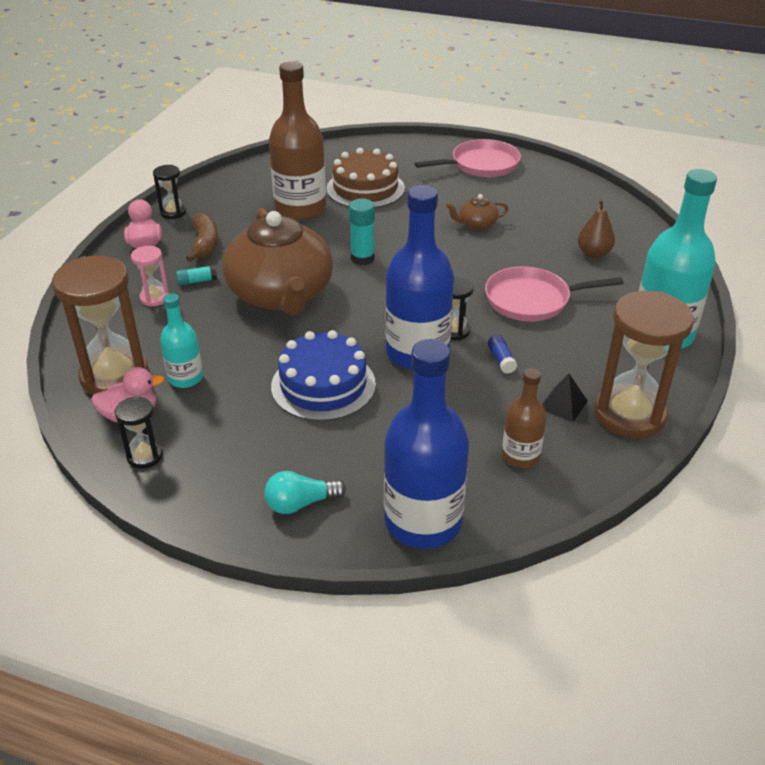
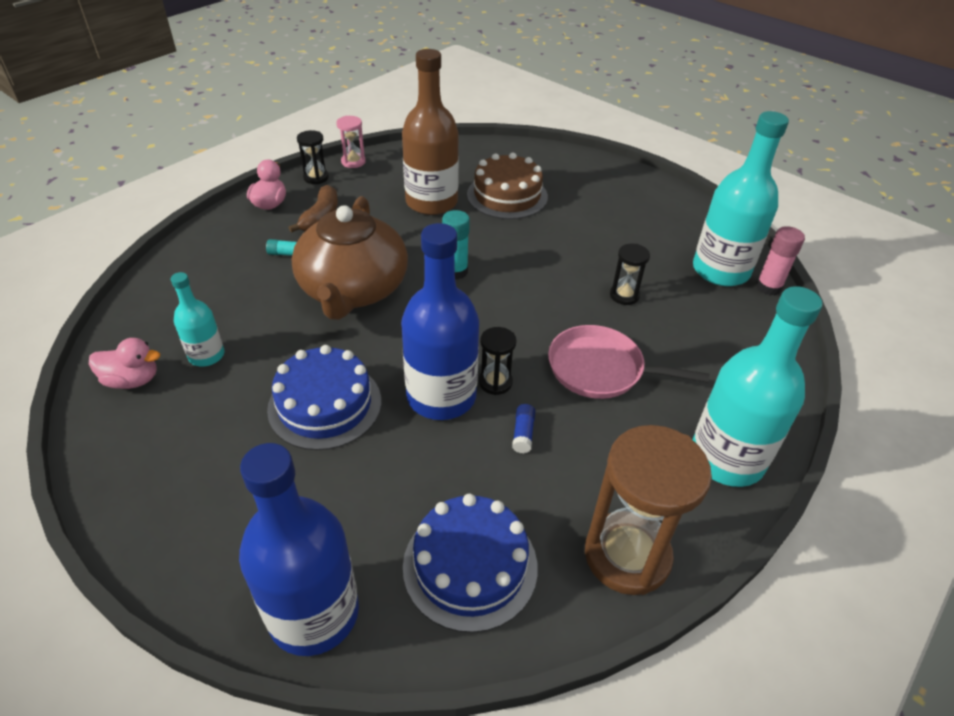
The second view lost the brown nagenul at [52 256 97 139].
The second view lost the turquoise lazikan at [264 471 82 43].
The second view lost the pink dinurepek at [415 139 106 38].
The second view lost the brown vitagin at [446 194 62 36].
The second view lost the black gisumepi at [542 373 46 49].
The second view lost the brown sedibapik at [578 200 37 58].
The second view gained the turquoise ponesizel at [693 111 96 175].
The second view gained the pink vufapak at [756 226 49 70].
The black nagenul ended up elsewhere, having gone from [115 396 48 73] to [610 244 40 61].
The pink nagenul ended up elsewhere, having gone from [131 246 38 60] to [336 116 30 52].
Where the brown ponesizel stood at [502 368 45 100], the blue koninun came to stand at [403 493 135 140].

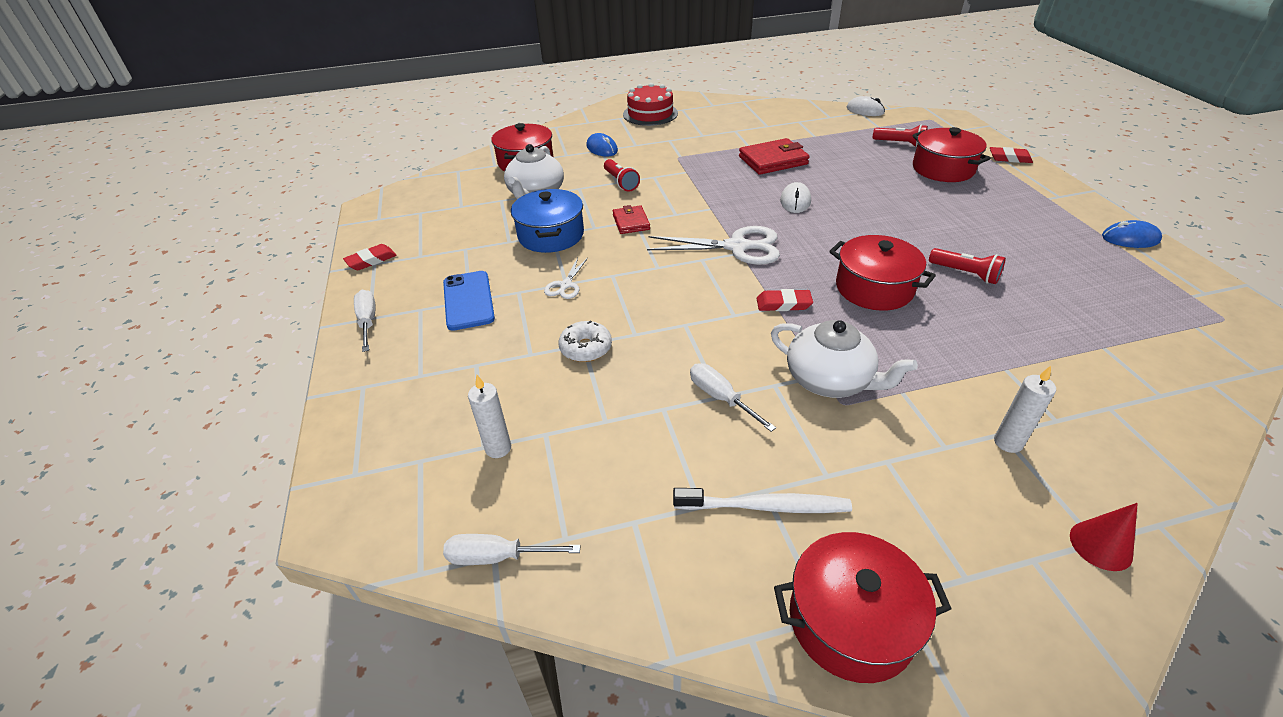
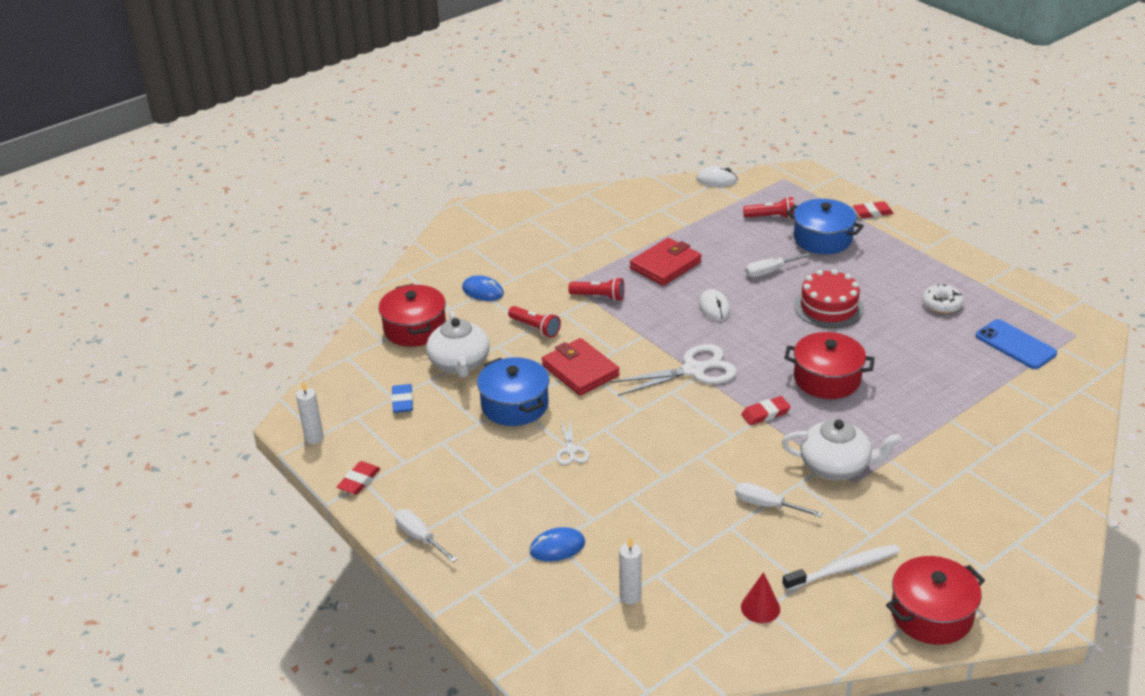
The second view gained the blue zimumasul at [392 384 21 29].
The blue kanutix ended up elsewhere, having gone from [443 271 52 60] to [976 319 81 50].
The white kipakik ended up elsewhere, having gone from [443 534 138 31] to [745 253 66 24].
The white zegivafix ended up elsewhere, having gone from [558 320 54 42] to [922 284 42 30].
The red koninun ended up elsewhere, having gone from [623 83 55 43] to [794 269 70 59].
The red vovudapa ended up elsewhere, having gone from [929 248 77 36] to [568 277 56 24].
The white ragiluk ended up elsewhere, having gone from [994 366 62 87] to [296 381 28 63].
The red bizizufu ended up elsewhere, having gone from [1070 503 68 68] to [741 572 39 51].
The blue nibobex ended up elsewhere, having gone from [1102 220 60 28] to [529 527 56 35].
What was the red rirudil at [912 127 79 55] turned into the blue rirudil at [786 199 78 55].
The size of the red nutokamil at [613 205 37 29] changed by a factor of 1.65.

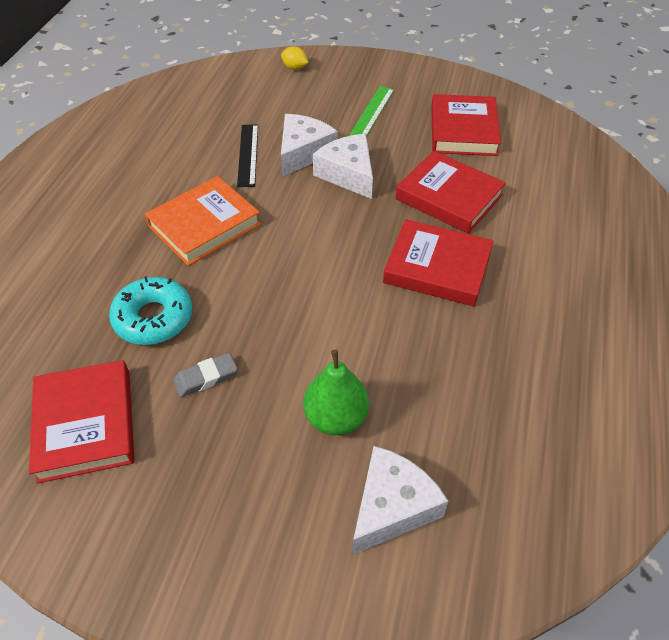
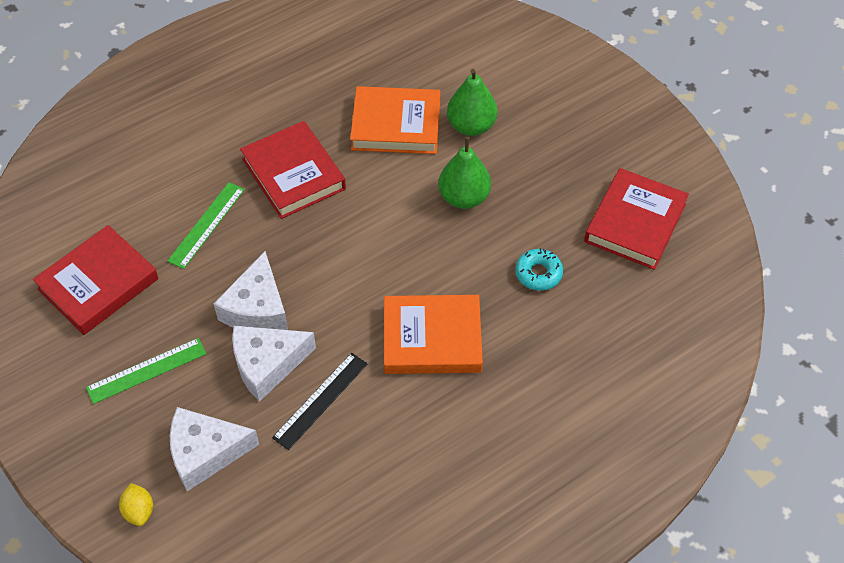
The second view lost the grey zimumasul at [173 353 64 44].
The second view gained the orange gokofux at [350 86 90 68].
The second view gained the green sedibapik at [438 137 53 72].
The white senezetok ended up elsewhere, having gone from [352 446 96 109] to [170 407 89 84].
Where the red gokofux stood at [396 151 110 83], the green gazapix came to stand at [167 182 78 87].
The size of the turquoise zegivafix at [109 276 83 69] changed by a factor of 0.63.

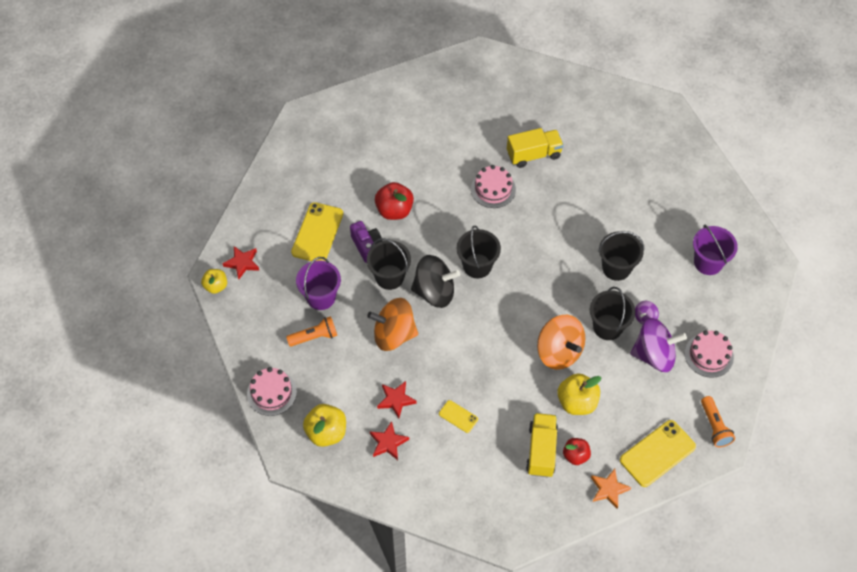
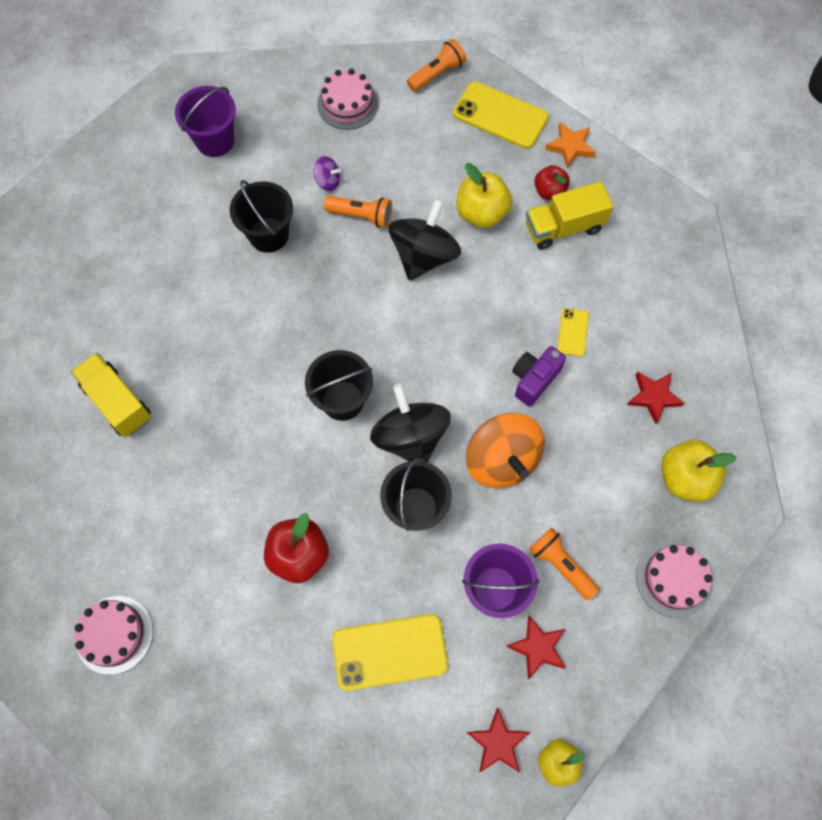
The second view lost the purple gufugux at [630 318 57 54].
The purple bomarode ended up elsewhere, having gone from [350 221 32 42] to [512 346 54 61].
The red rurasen ended up elsewhere, having gone from [377 381 40 38] to [506 615 60 64].
The pink koninun ended up elsewhere, having gone from [471 165 45 43] to [74 596 79 79].
Where the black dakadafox stood at [590 287 45 53], the orange vovudapa came to stand at [324 196 68 32].
What was the orange gufugux at [537 315 48 55] turned into the black gufugux at [388 198 73 83].

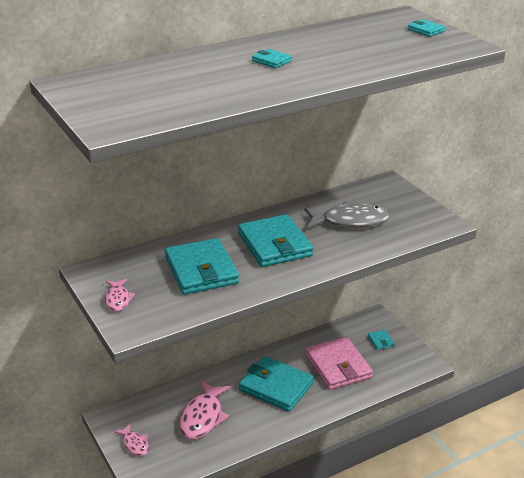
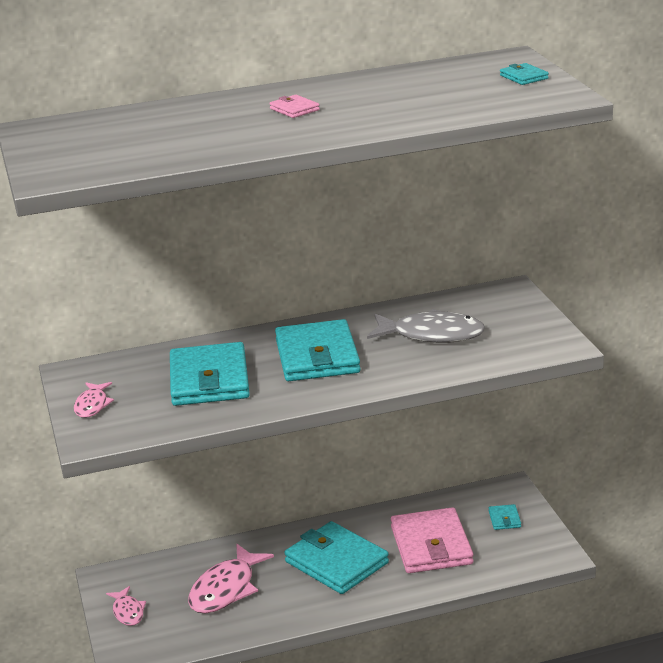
What was the turquoise nutokamil at [252 49 40 19] turned into the pink nutokamil at [269 95 51 23].

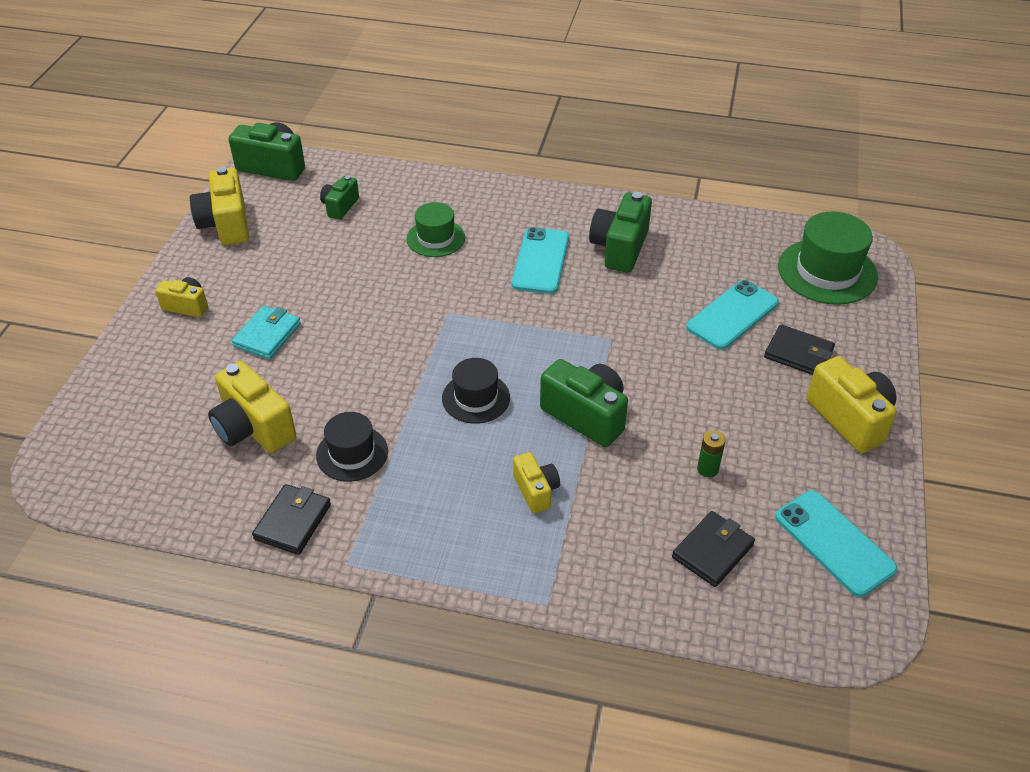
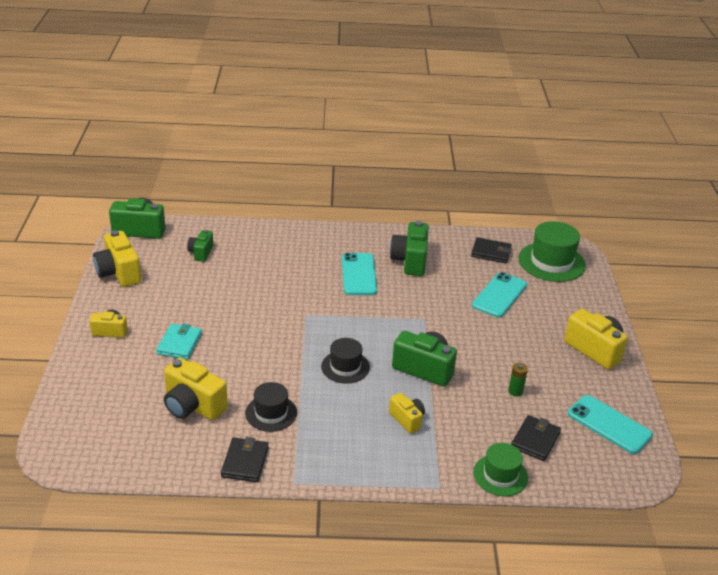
The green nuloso ended up elsewhere, having gone from [407 202 58 55] to [473 443 55 53].
The black nutokamil ended up elsewhere, having gone from [764 324 71 51] to [471 237 41 27].

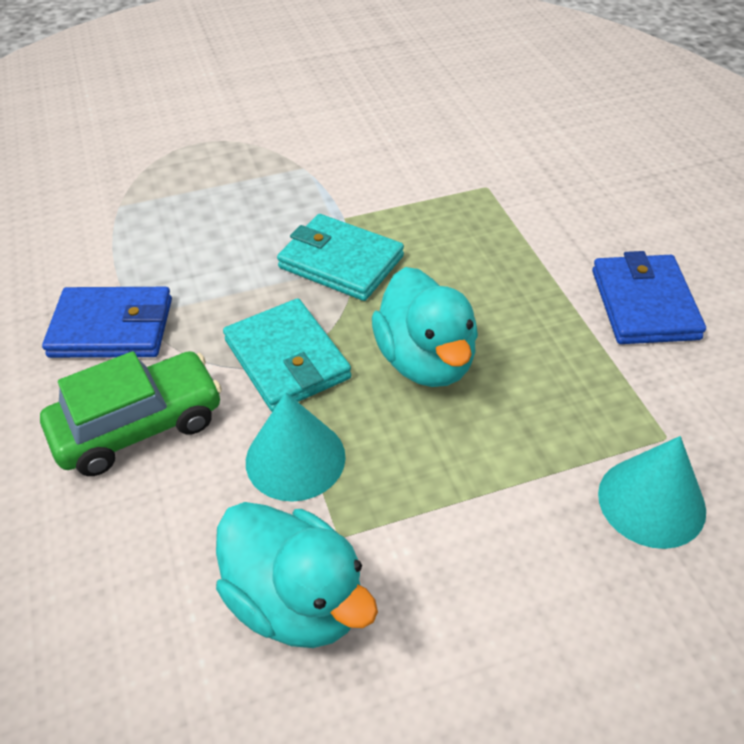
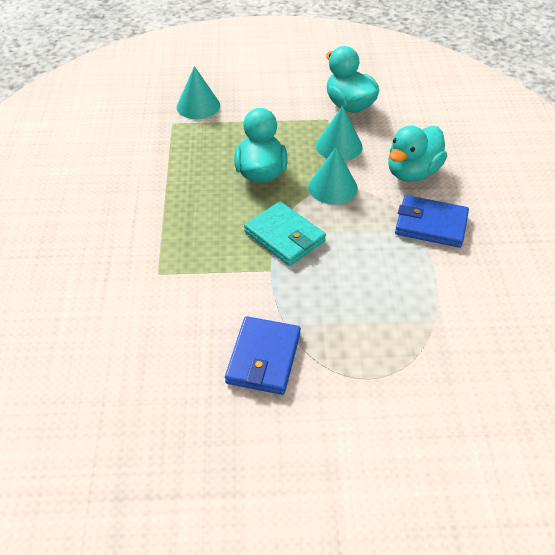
The blue nutokamil ended up elsewhere, having gone from [592 251 114 93] to [225 316 76 79].
Where the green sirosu stood at [40 351 182 125], the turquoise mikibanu came to stand at [388 126 59 56].
Where the turquoise nutokamil stood at [223 298 129 114], the turquoise bizizufu came to stand at [308 147 50 57].

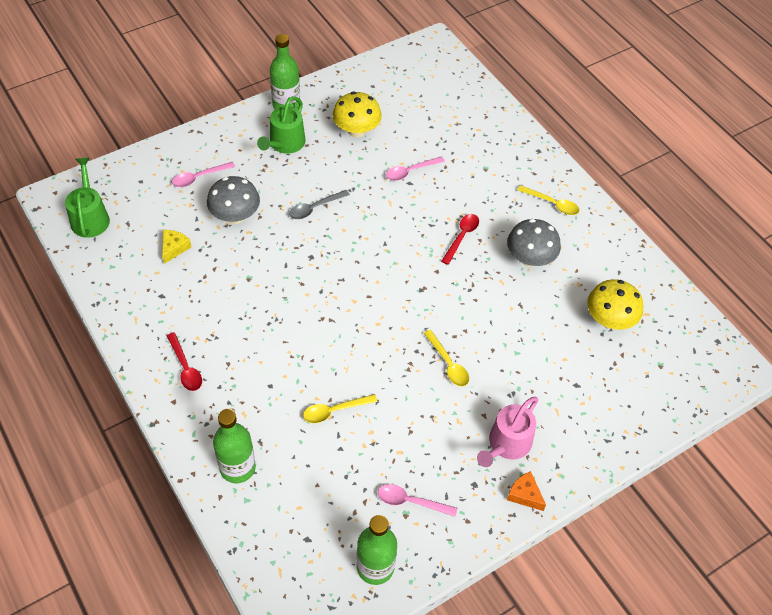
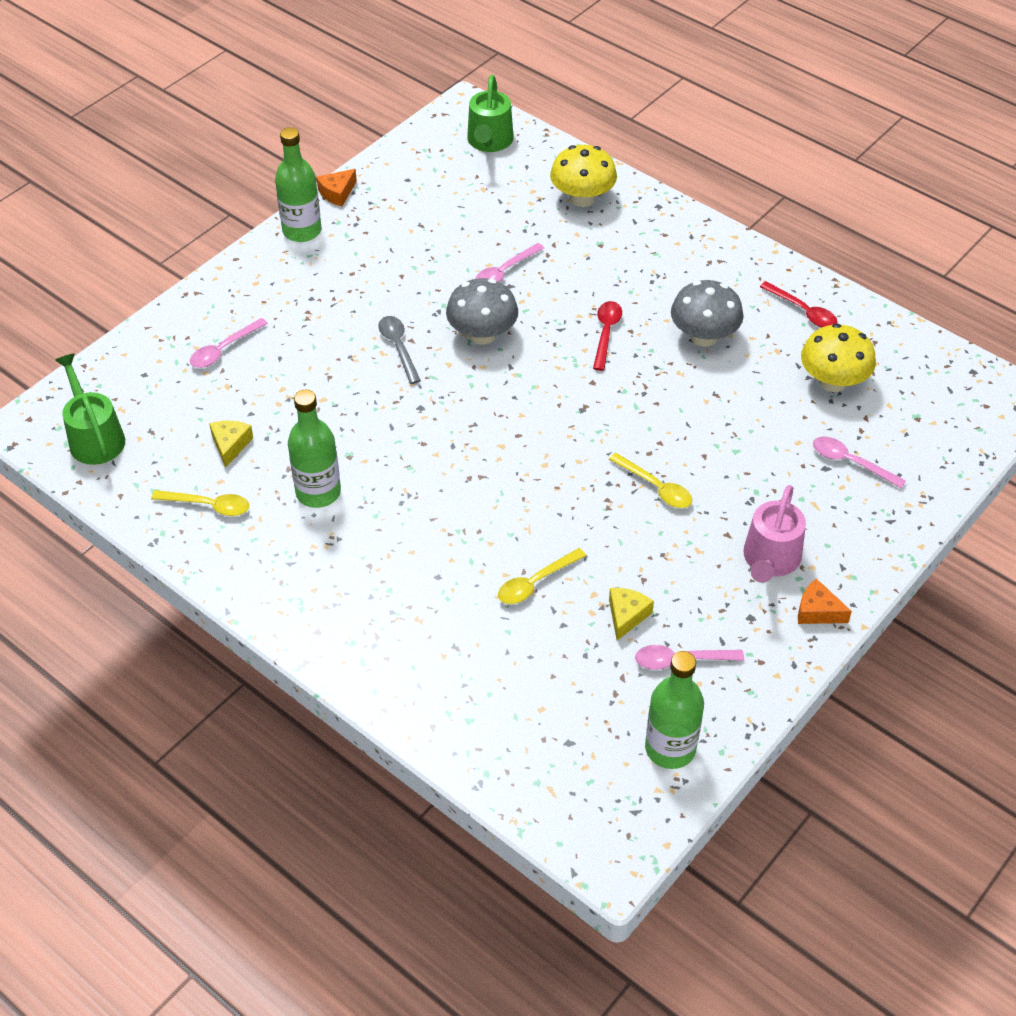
The second view gained the orange senezetok at [316 169 41 37].
The second view gained the yellow senezetok at [609 588 45 52].
The second view gained the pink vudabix at [813 437 93 51].
The red vudabix ended up elsewhere, having gone from [167 332 35 59] to [760 281 77 46].
The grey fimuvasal ended up elsewhere, having gone from [207 176 53 48] to [446 278 72 67].
The green ponesizel ended up elsewhere, having gone from [213 409 43 74] to [288 390 53 118].
The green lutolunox ended up elsewhere, having gone from [257 96 49 58] to [467 75 47 77].
The yellow fimuvasal ended up elsewhere, having gone from [333 92 49 45] to [550 145 67 62].
The yellow vudabix ended up elsewhere, having gone from [518 185 62 30] to [151 490 98 26].
The grey vudabix at [289 190 61 29] ended up facing another way, 120 degrees clockwise from before.

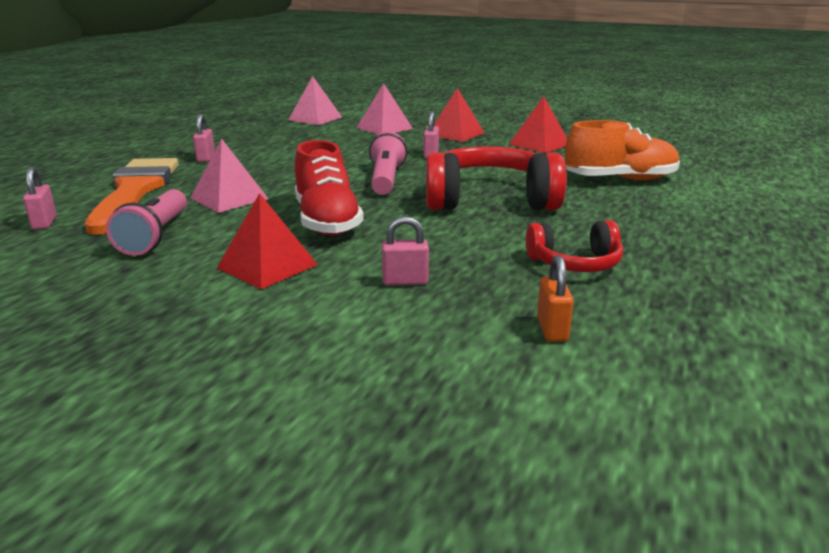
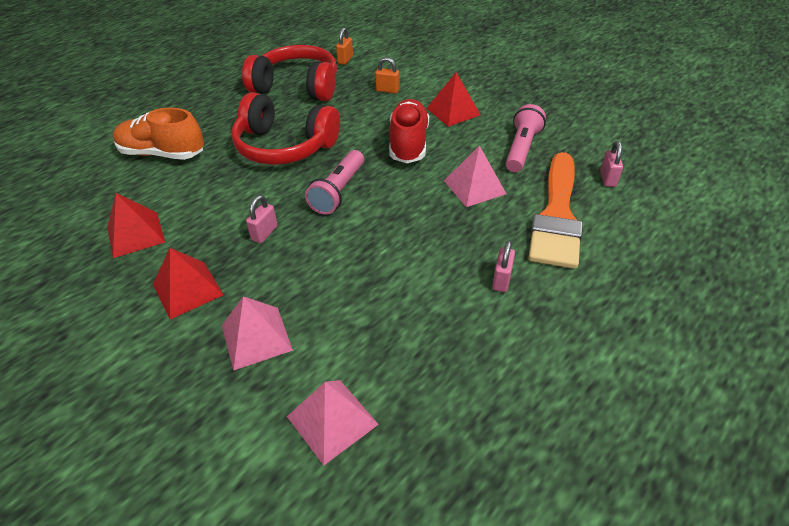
What was the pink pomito at [382 216 47 70] turned into the orange pomito at [375 57 25 37].
The size of the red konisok at [526 220 97 52] changed by a factor of 1.81.

